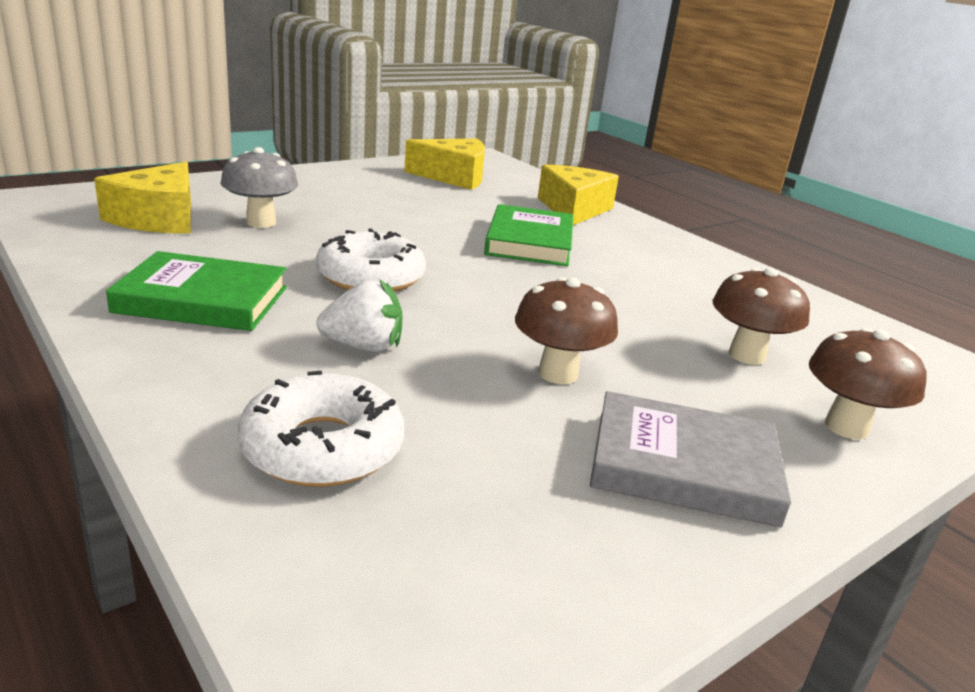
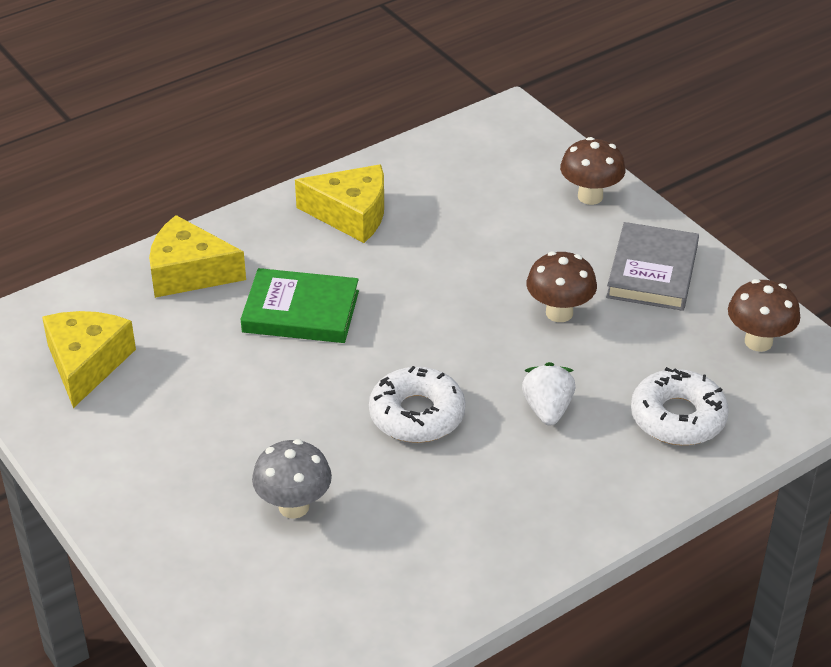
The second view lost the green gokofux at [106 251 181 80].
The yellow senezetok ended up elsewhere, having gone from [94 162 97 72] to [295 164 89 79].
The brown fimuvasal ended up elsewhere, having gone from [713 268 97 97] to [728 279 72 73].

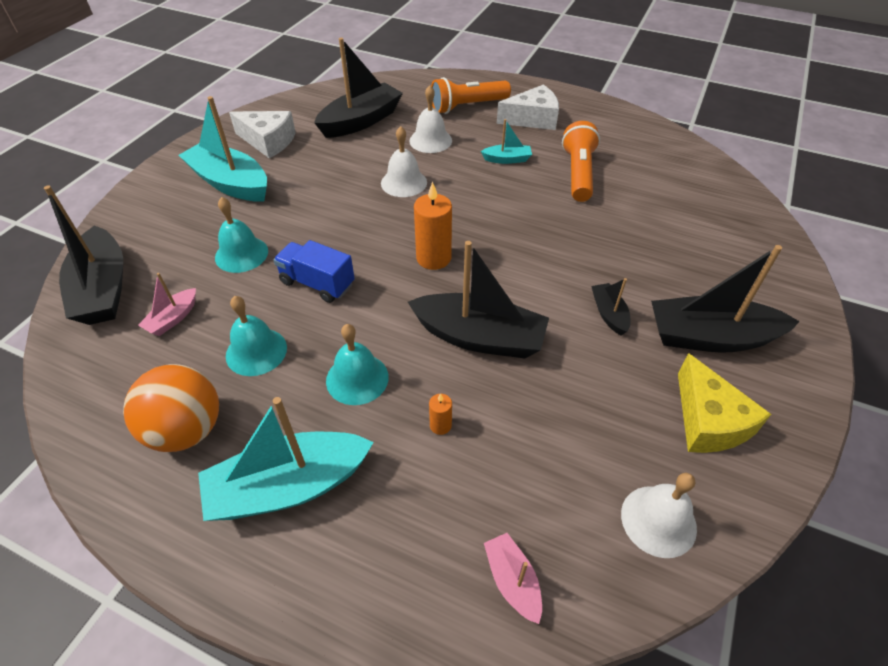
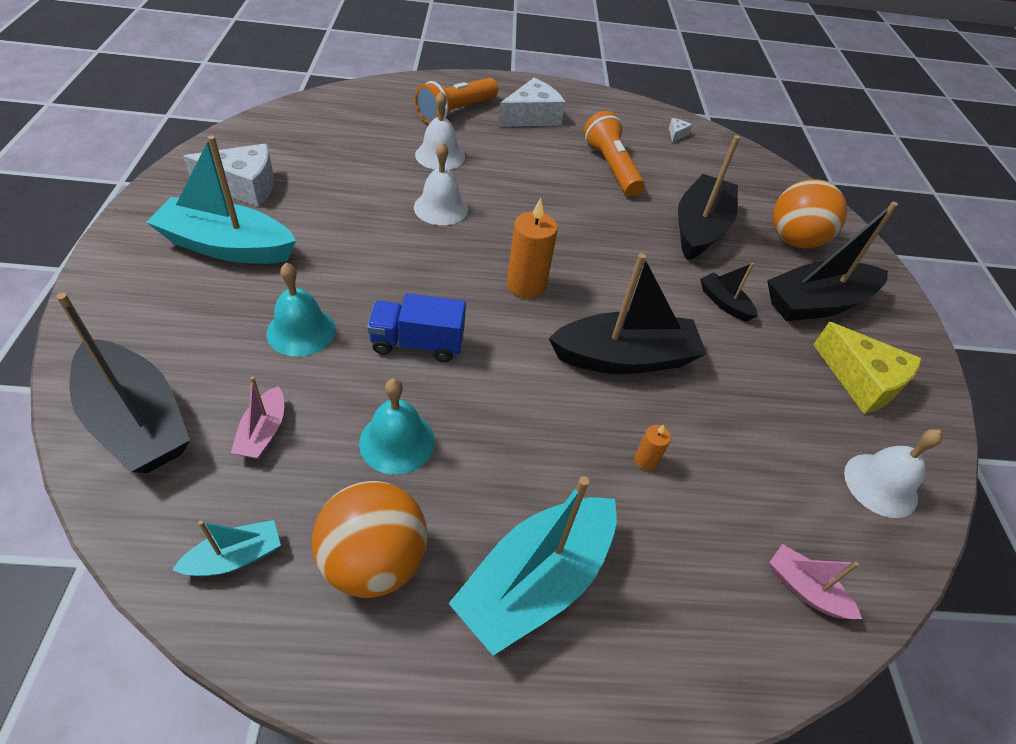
The second view lost the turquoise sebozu at [326 324 63 81].
The second view gained the white senezetok at [669 118 23 24].
The second view gained the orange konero at [773 179 74 70].
The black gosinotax ended up elsewhere, having gone from [314 38 89 100] to [678 135 62 125].
The turquoise gosinotax ended up elsewhere, having gone from [481 119 51 45] to [172 520 109 56].

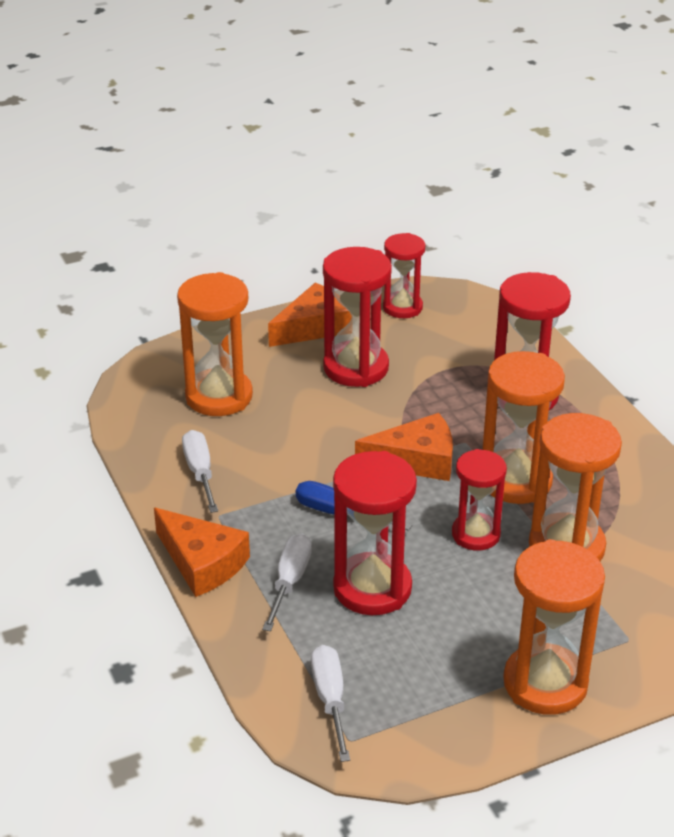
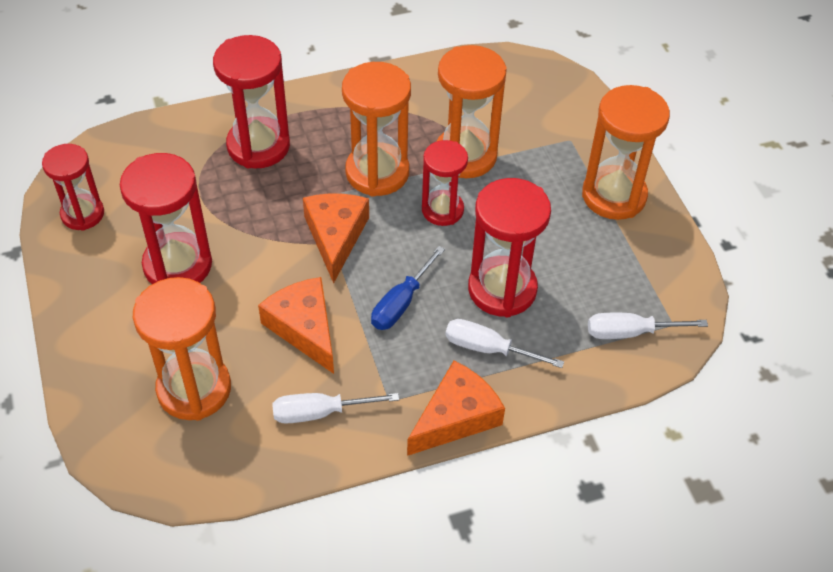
The orange senezetok ended up elsewhere, having gone from [268 283 84 64] to [258 277 76 97].

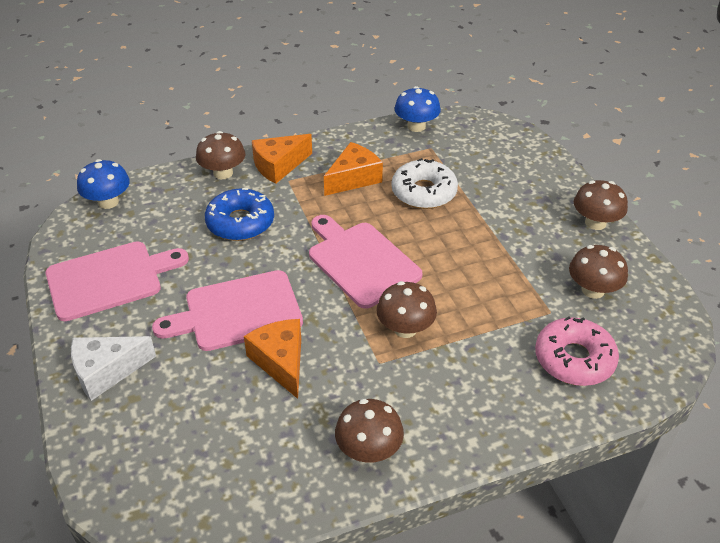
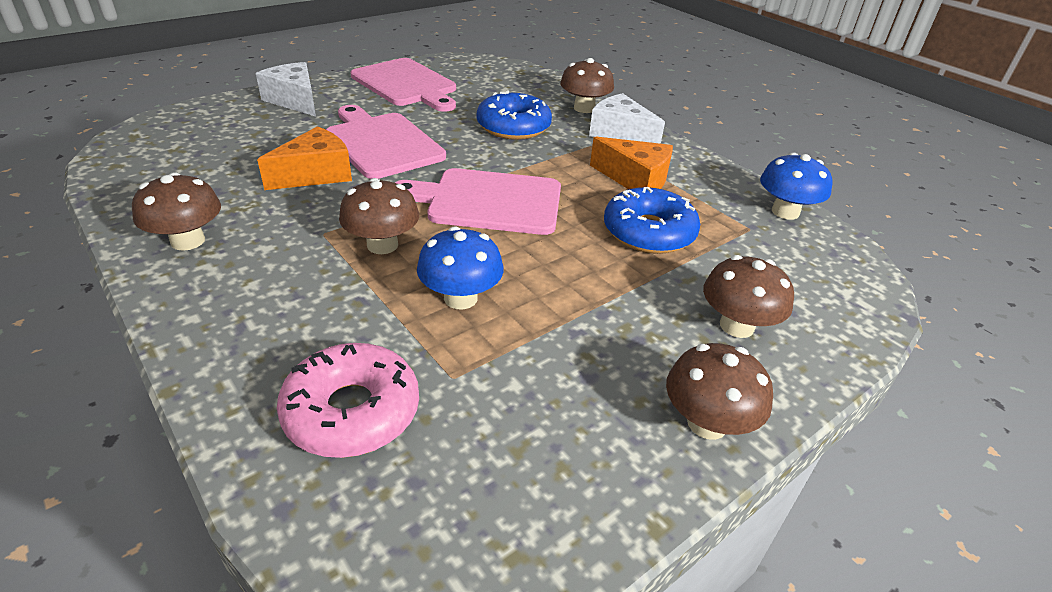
The blue fimuvasal ended up elsewhere, having gone from [77 159 53 50] to [417 226 87 83].
The brown fimuvasal ended up elsewhere, having gone from [569 245 59 54] to [703 255 91 83].
What was the orange senezetok at [252 134 60 50] turned into the white senezetok at [589 93 76 51].
What was the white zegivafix at [392 158 66 51] turned into the blue zegivafix at [604 187 96 67].
The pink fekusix at [309 215 114 94] ended up facing another way, 120 degrees counterclockwise from before.

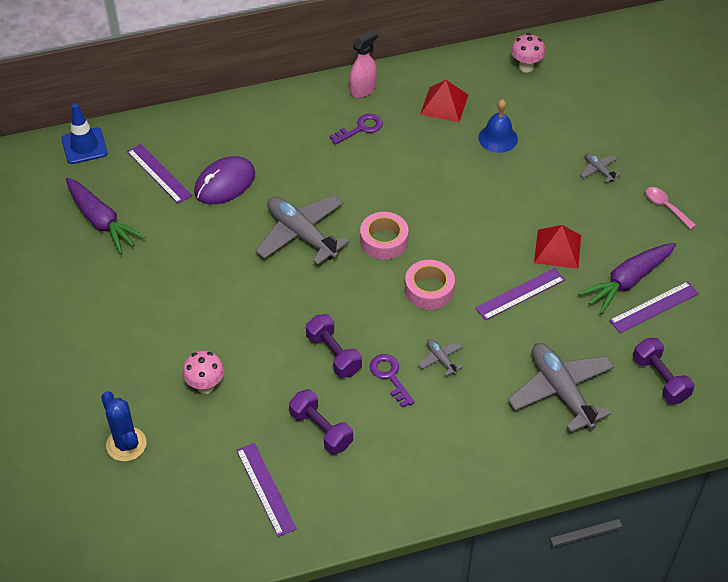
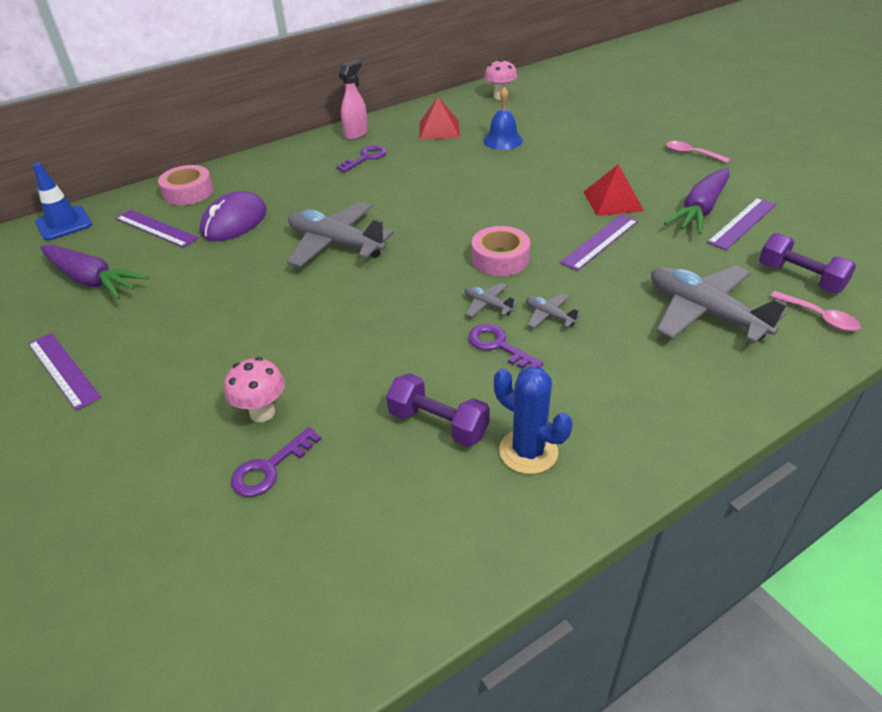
The second view lost the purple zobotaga at [306 314 56 64].
The second view gained the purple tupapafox at [231 427 90 70].
The second view gained the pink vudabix at [770 291 91 40].
The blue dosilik ended up elsewhere, having gone from [101 391 46 71] to [494 366 78 108].
The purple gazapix ended up elsewhere, having gone from [236 443 61 94] to [28 333 74 78].
The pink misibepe ended up elsewhere, having gone from [360 212 49 48] to [158 165 55 40].
The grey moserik ended up elsewhere, having gone from [580 153 40 30] to [465 283 53 34].

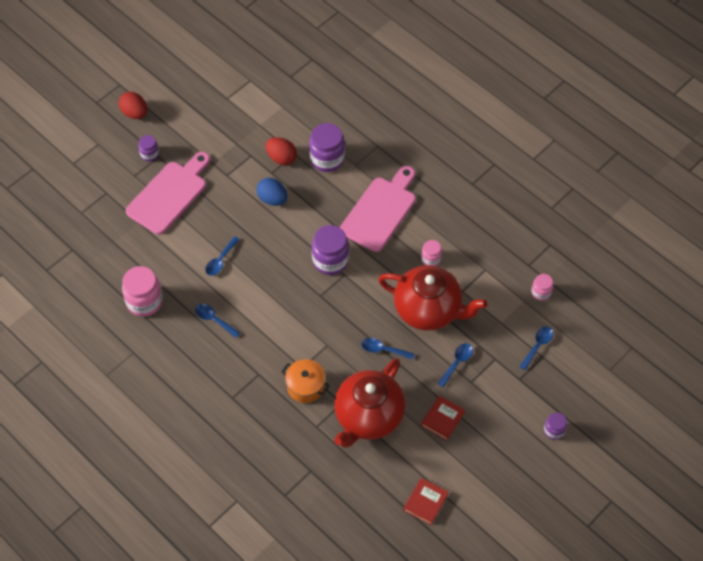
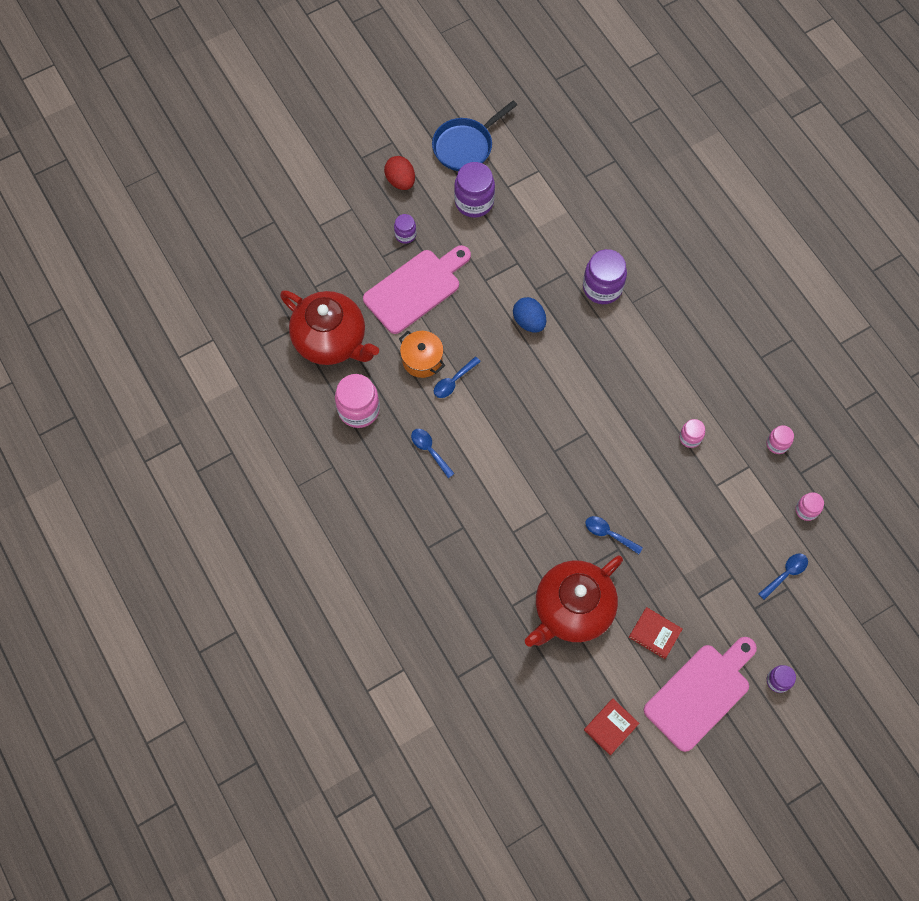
The second view lost the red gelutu at [266 137 31 28].
The second view lost the blue vudabix at [438 343 35 45].
The second view gained the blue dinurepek at [432 100 85 71].
The second view gained the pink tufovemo at [767 425 27 29].
The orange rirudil ended up elsewhere, having gone from [281 359 49 44] to [399 331 46 47].
The purple tufovemo ended up elsewhere, having gone from [312 225 37 50] to [454 162 41 56].
The pink fekusix ended up elsewhere, having gone from [340 166 76 86] to [644 637 113 115].
The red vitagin ended up elsewhere, having gone from [378 265 109 66] to [280 290 99 75].
The red gokofux at [421 396 44 44] ended up facing another way, 75 degrees clockwise from before.

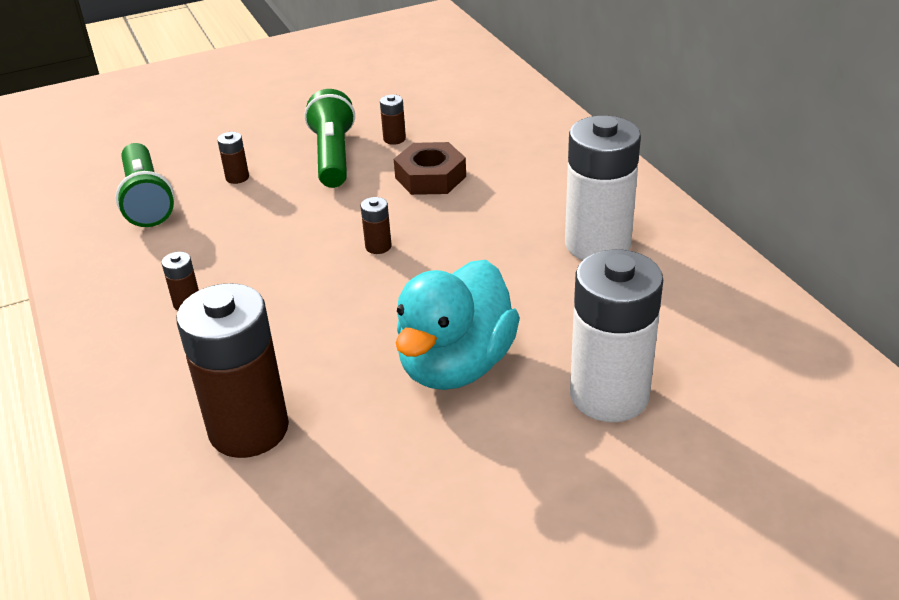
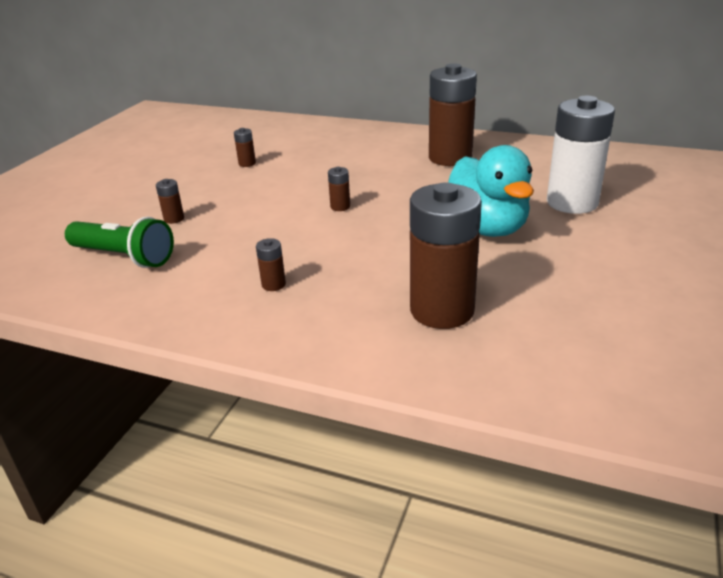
The second view lost the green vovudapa at [304 89 51 99].
The second view lost the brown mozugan at [394 142 72 53].
What was the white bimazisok at [565 116 76 144] turned into the brown bimazisok at [429 63 48 103].

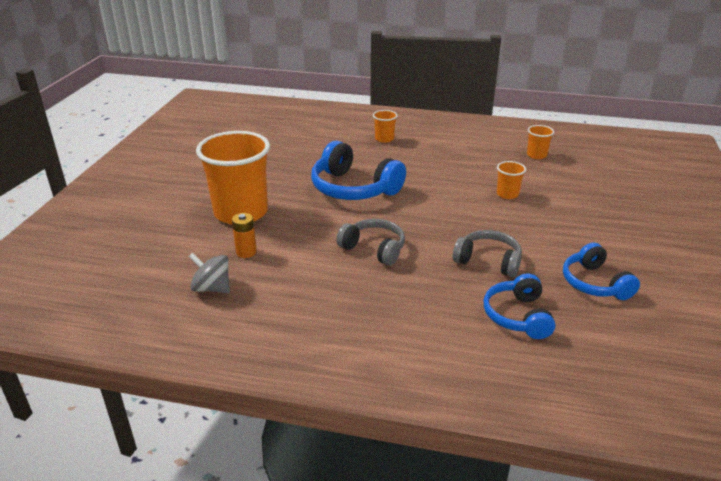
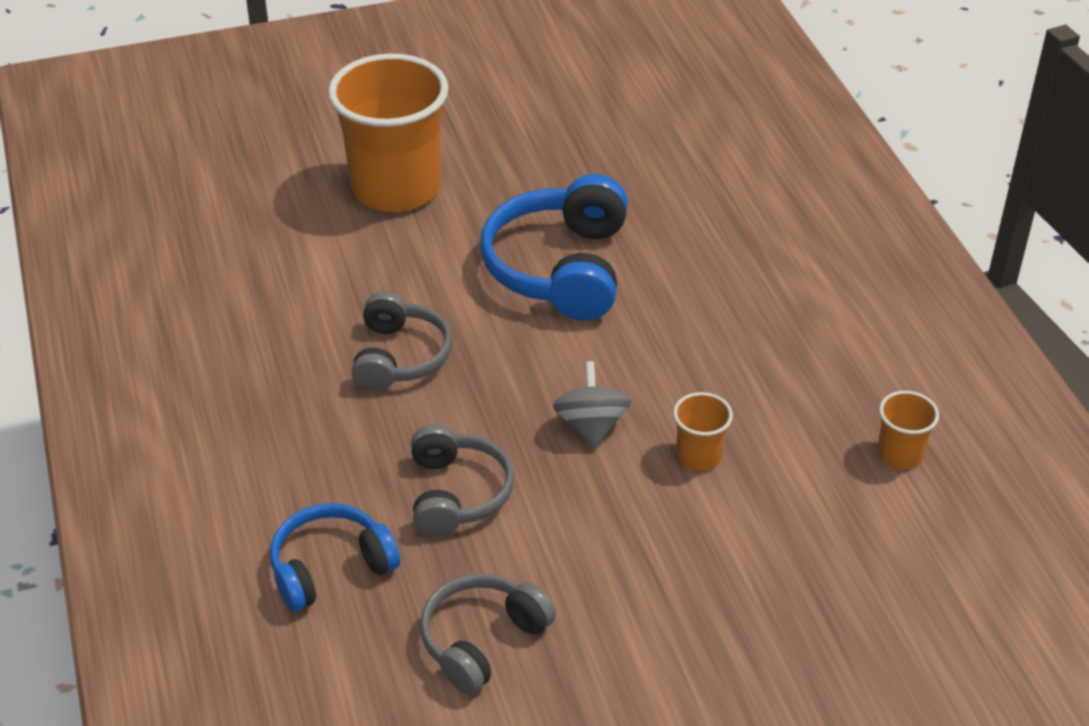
The second view lost the orange bimazisok at [232 213 25 45].
The second view lost the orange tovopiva at [373 110 25 33].
The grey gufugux ended up elsewhere, having gone from [189 253 41 40] to [553 361 78 88].
What was the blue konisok at [563 242 77 58] turned into the grey konisok at [420 573 136 121].

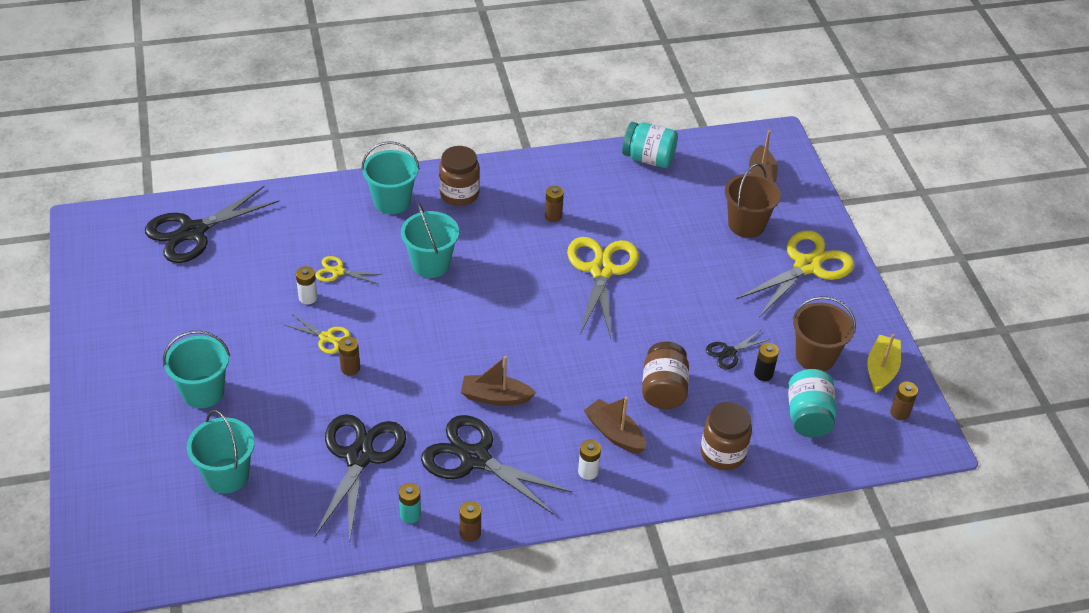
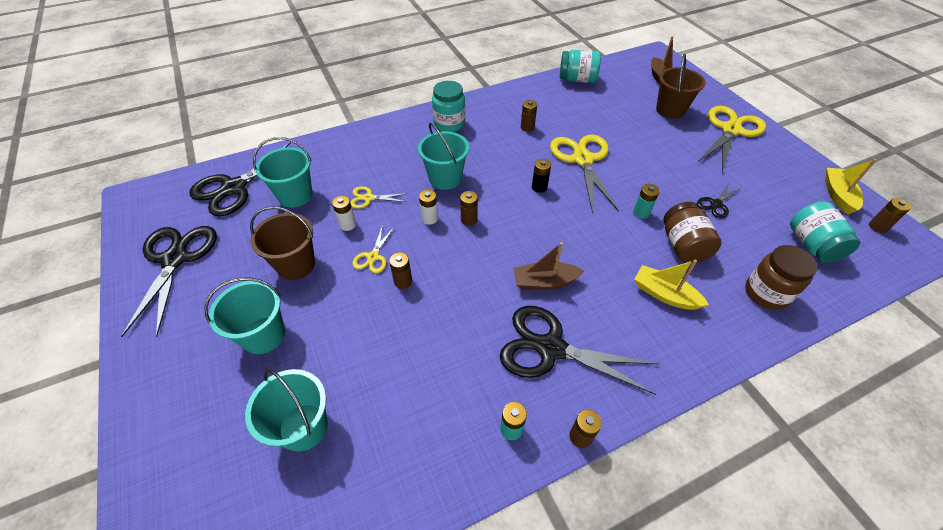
The second view gained the brown bimazisok at [460 191 18 35].
The second view gained the turquoise bimazisok at [633 184 27 35].
The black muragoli ended up elsewhere, having gone from [315 414 91 130] to [121 226 96 111].
The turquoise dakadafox ended up elsewhere, having gone from [361 141 59 73] to [253 137 59 71].
The white bimazisok ended up elsewhere, having gone from [578 440 23 40] to [419 190 19 35].
The black bimazisok ended up elsewhere, having gone from [754 343 25 38] to [532 159 19 34].
The brown dakadafox ended up elsewhere, having gone from [793 296 63 75] to [250 206 65 74].
What was the brown tufovemo at [439 146 41 60] turned into the turquoise tufovemo at [432 81 33 51].
What was the brown gosinotax at [584 397 62 57] turned into the yellow gosinotax at [634 260 75 50].
The yellow muragoli at [285 315 66 39] ended up facing another way, 90 degrees clockwise from before.

